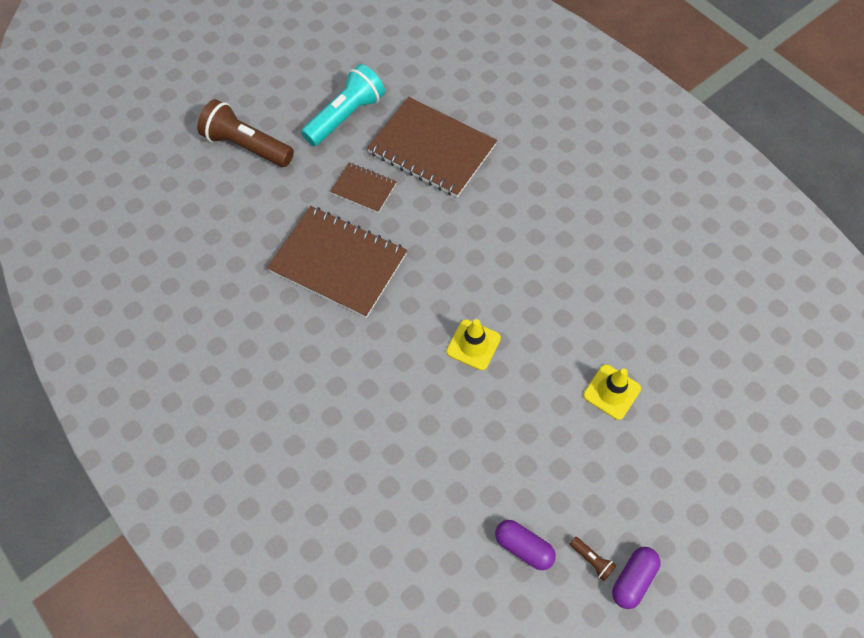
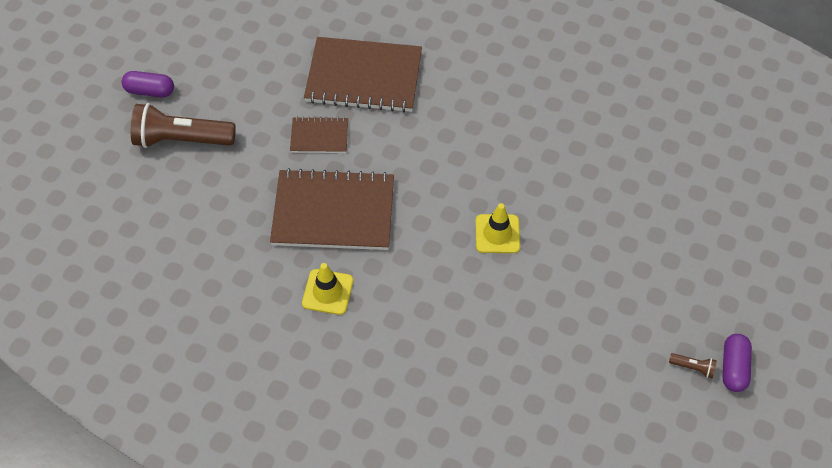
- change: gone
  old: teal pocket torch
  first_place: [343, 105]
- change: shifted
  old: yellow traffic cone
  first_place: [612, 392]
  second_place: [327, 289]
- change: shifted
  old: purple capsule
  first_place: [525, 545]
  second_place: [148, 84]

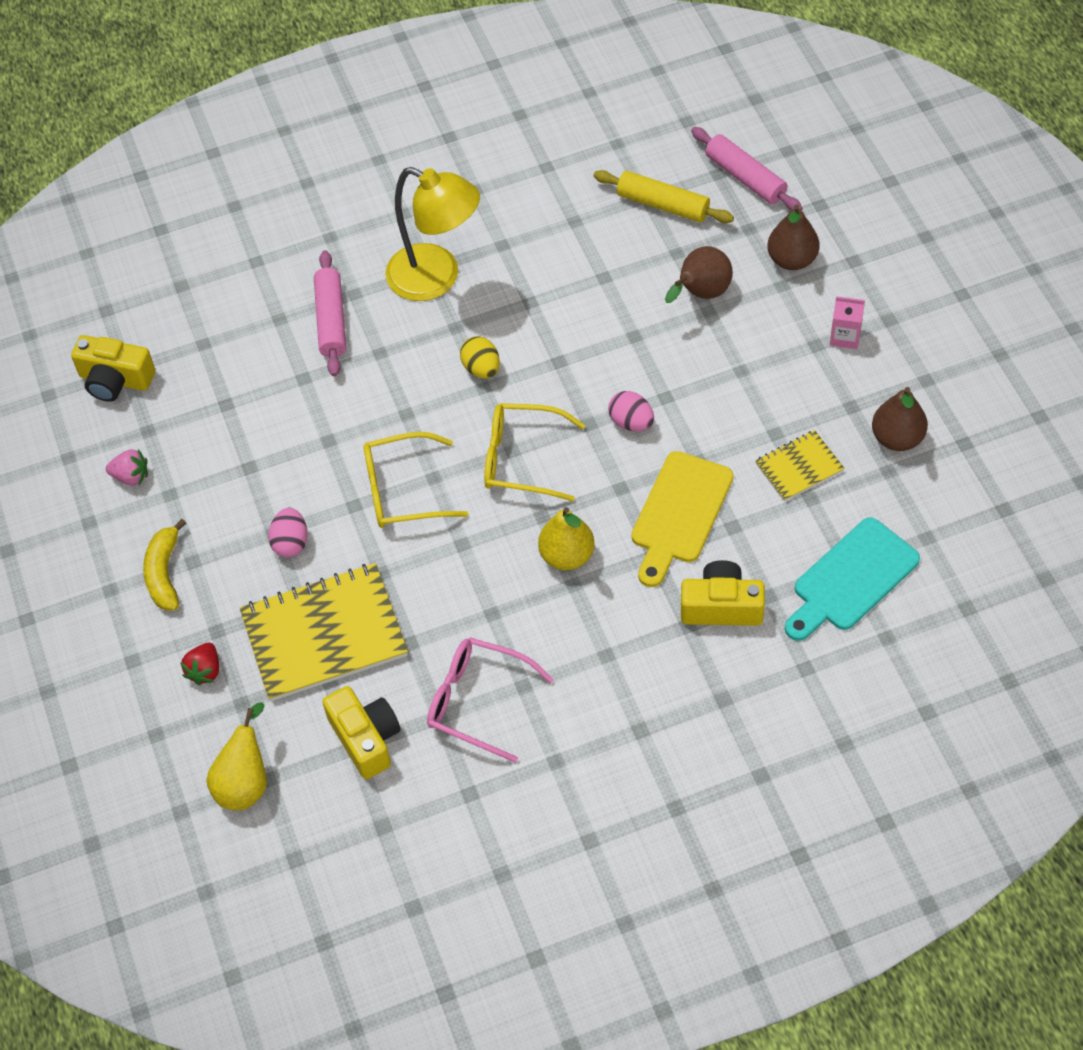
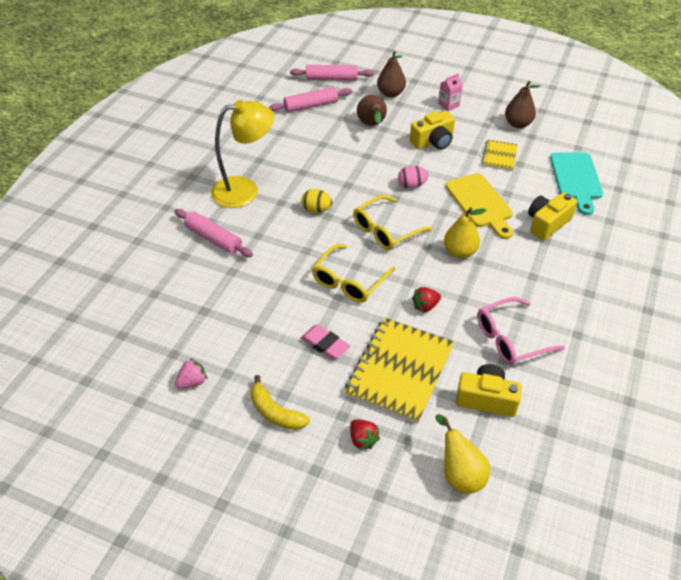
- change: repainted
  old: yellow pastry roller
  new: rosy pastry roller
  first_place: [664, 196]
  second_place: [310, 100]
- change: shifted
  old: yellow photo camera
  first_place: [113, 368]
  second_place: [432, 130]
- change: swapped
  old: rosy egg shape
  new: rosy pencil eraser
  first_place: [288, 532]
  second_place: [326, 342]
- change: new
  new: scarlet berry
  second_place: [426, 299]

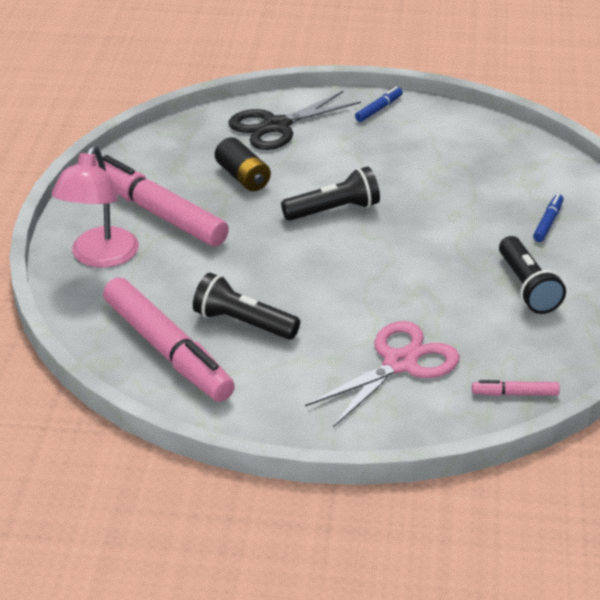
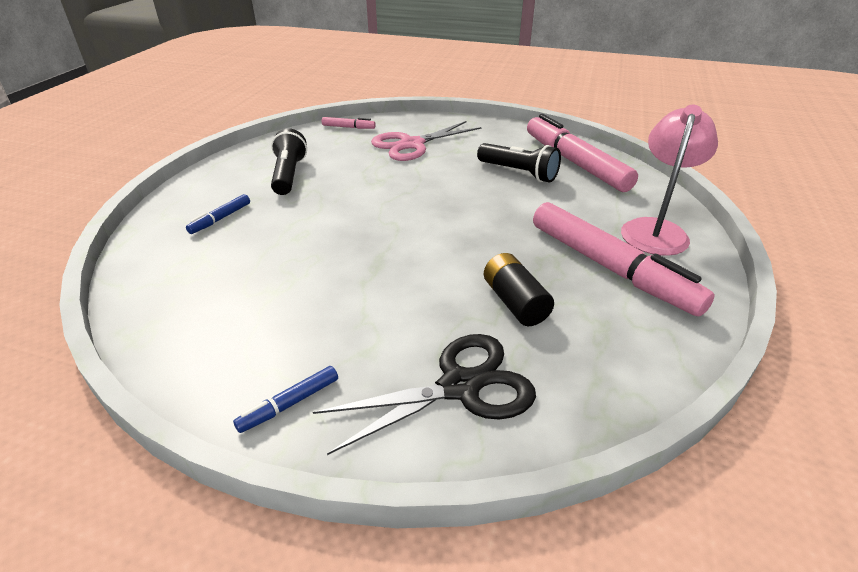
- change: gone
  old: ebony pocket torch
  first_place: [330, 194]

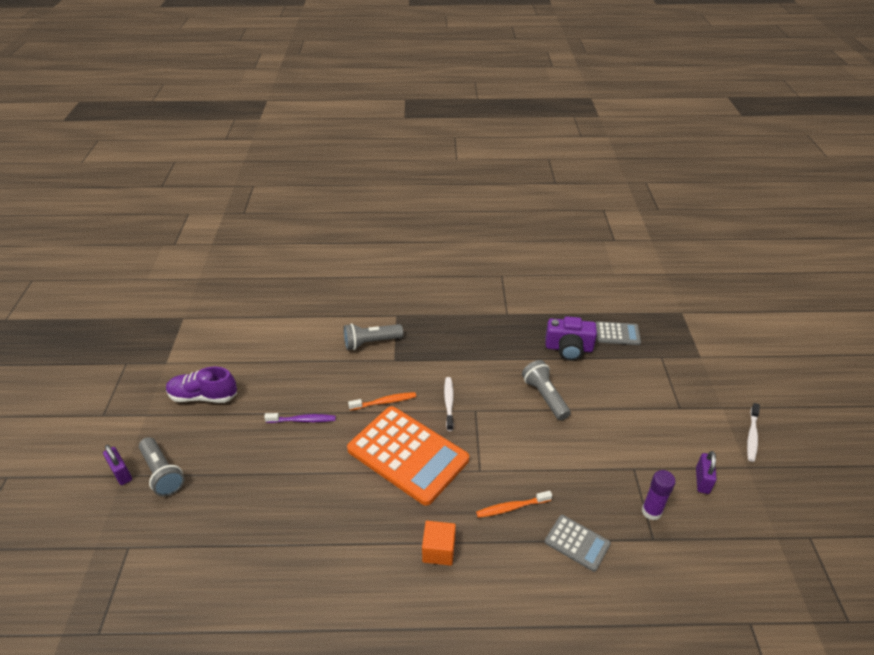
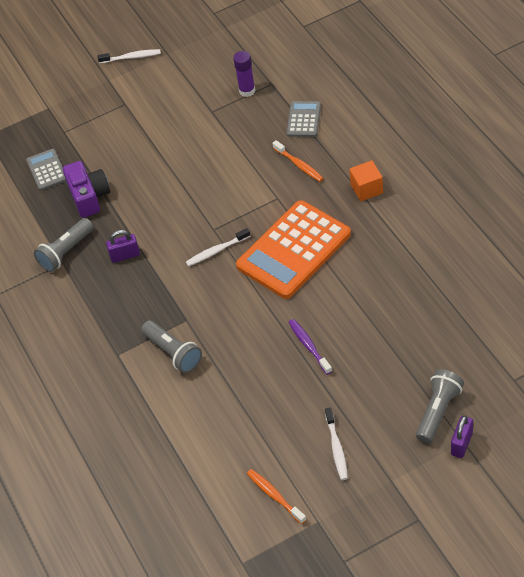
- change: shifted
  old: gray pocket torch
  first_place: [546, 390]
  second_place: [64, 245]
- change: swapped
  old: purple lace-up shoe
  new: white toothbrush
  first_place: [201, 385]
  second_place: [336, 444]
- change: shifted
  old: orange toothbrush
  first_place: [382, 401]
  second_place: [276, 496]
- change: rotated
  old: orange pocket calculator
  first_place: [408, 456]
  second_place: [293, 249]
  degrees: -150
- change: shifted
  old: purple lock
  first_place: [706, 472]
  second_place: [123, 246]

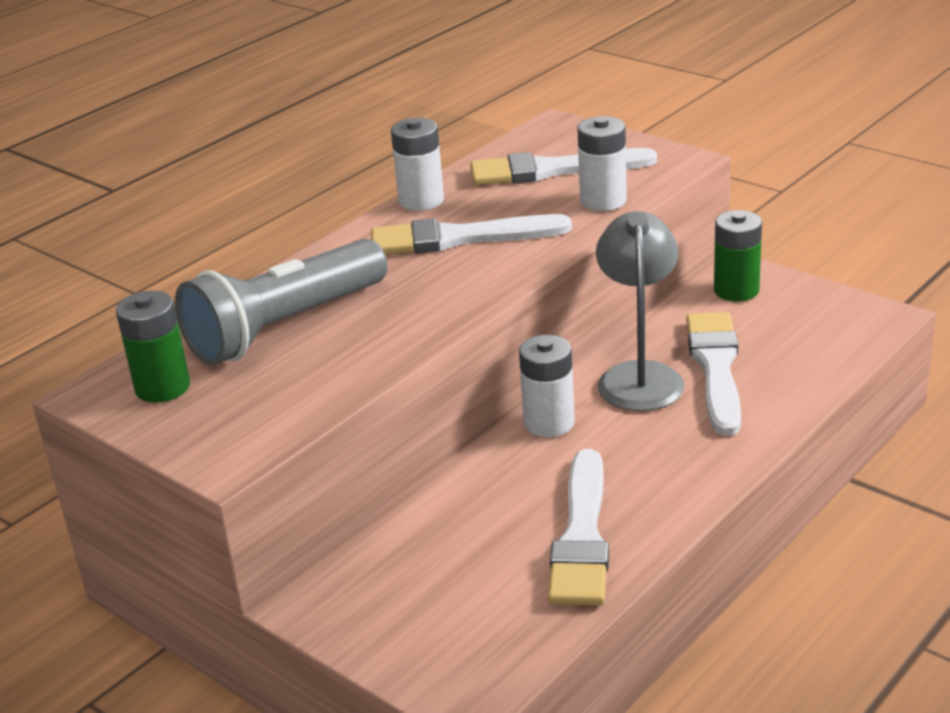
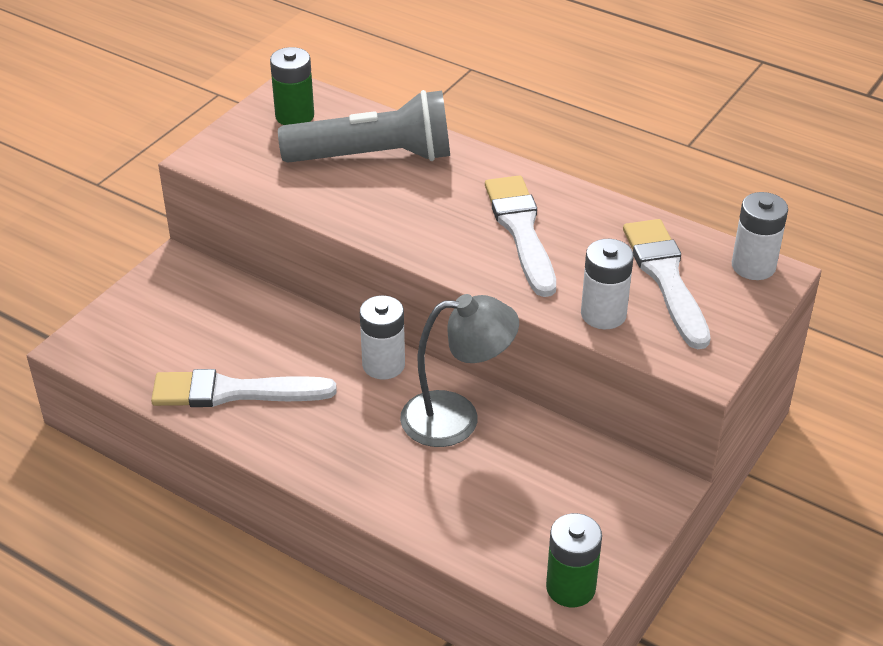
- change: shifted
  old: white AA battery
  first_place: [417, 164]
  second_place: [760, 236]
- change: shifted
  old: leaf-green AA battery
  first_place: [738, 255]
  second_place: [574, 560]
- change: rotated
  old: gray pocket torch
  first_place: [281, 302]
  second_place: [364, 126]
  degrees: 135
- change: gone
  old: white paintbrush
  first_place: [713, 374]

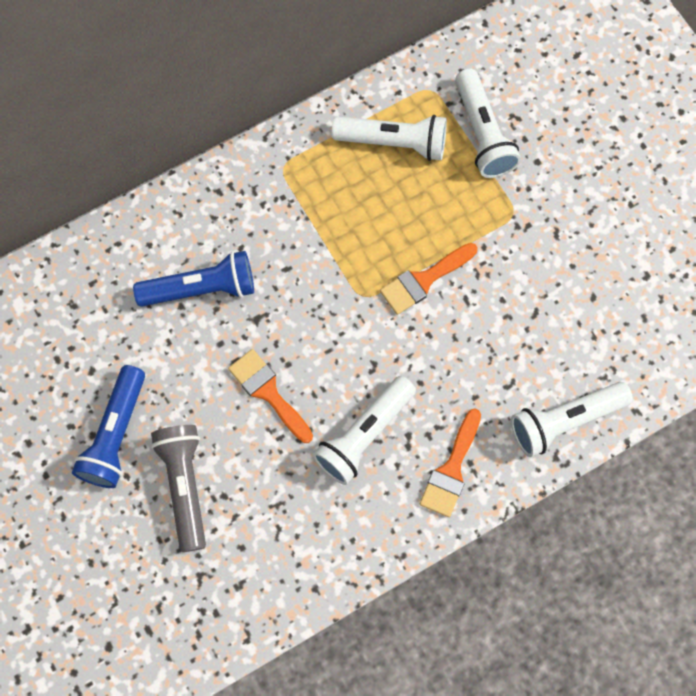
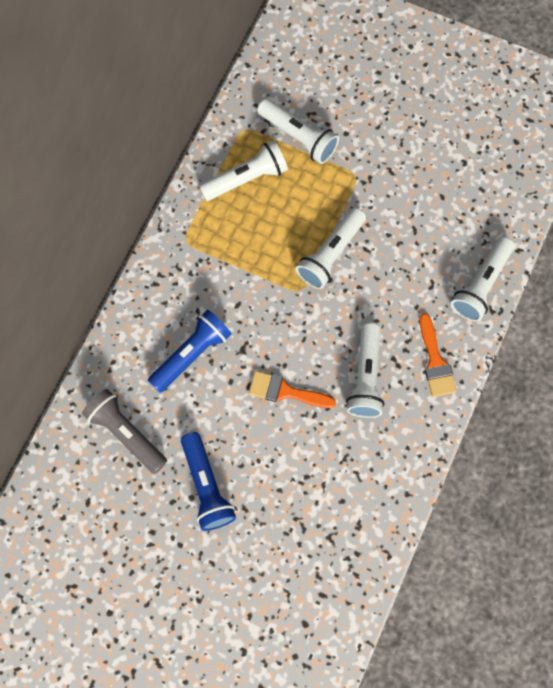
- change: swapped
  old: orange paintbrush
  new: white pocket torch
  first_place: [429, 279]
  second_place: [331, 248]
- change: shifted
  old: gray pocket torch
  first_place: [178, 488]
  second_place: [124, 431]

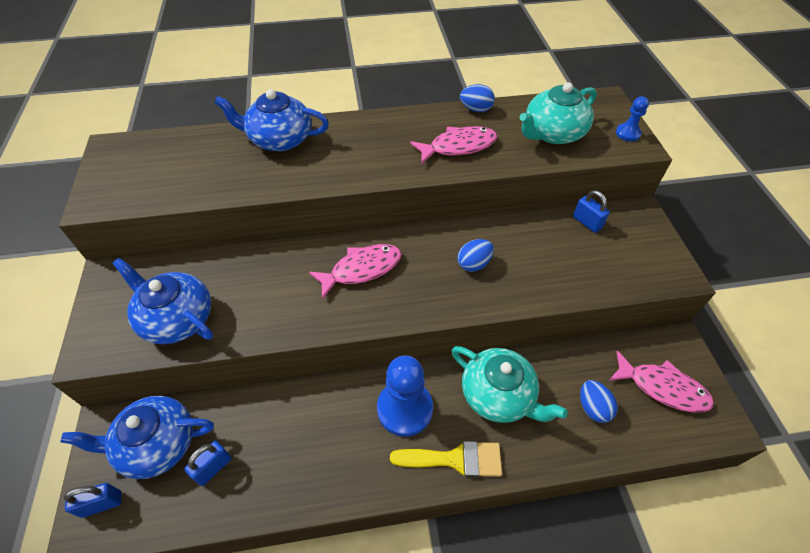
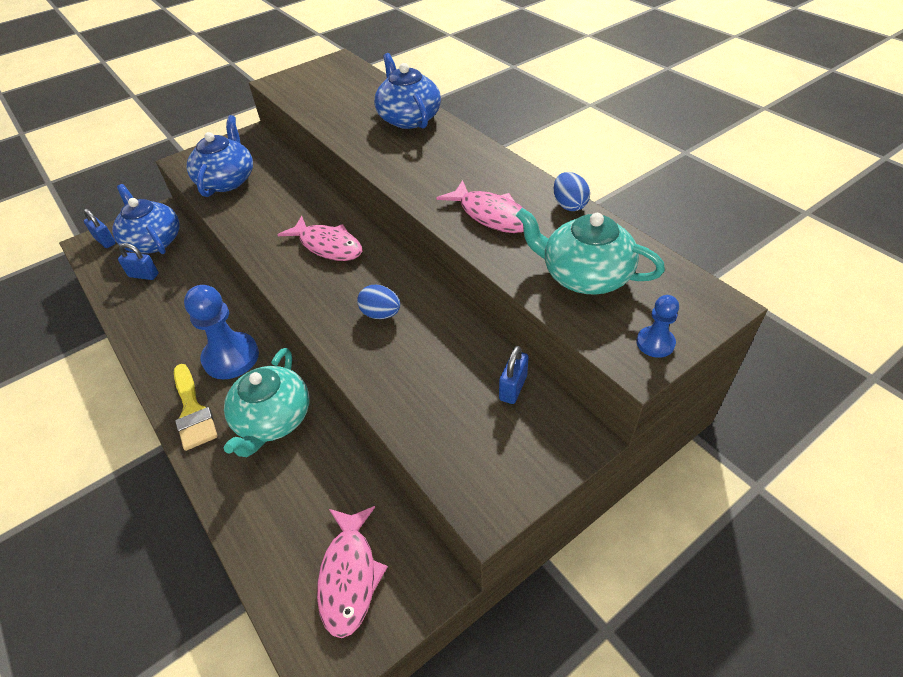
- change: gone
  old: blue egg shape
  first_place: [599, 401]

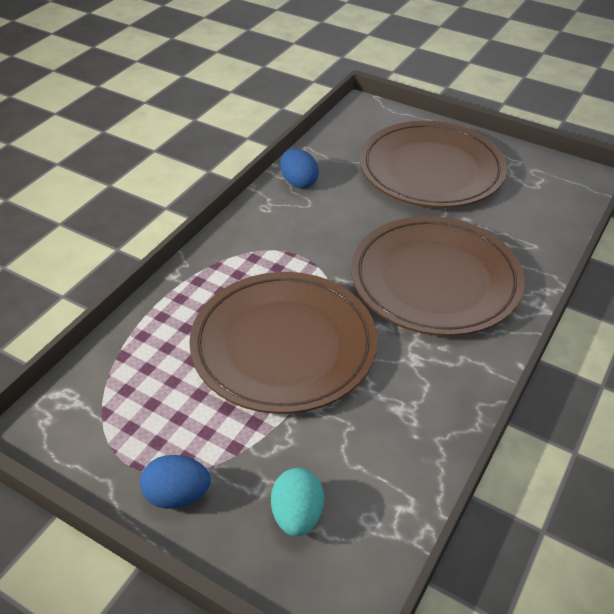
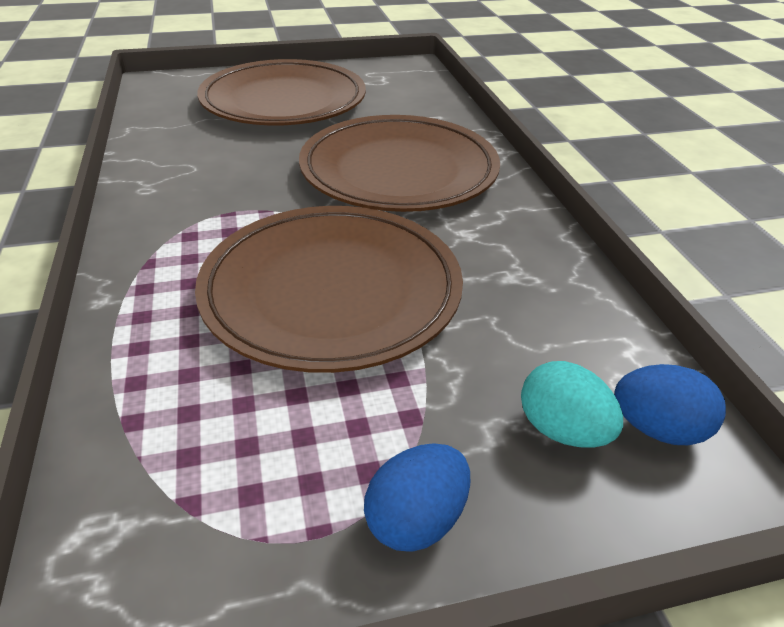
- change: shifted
  old: blue egg shape
  first_place: [299, 169]
  second_place: [670, 404]

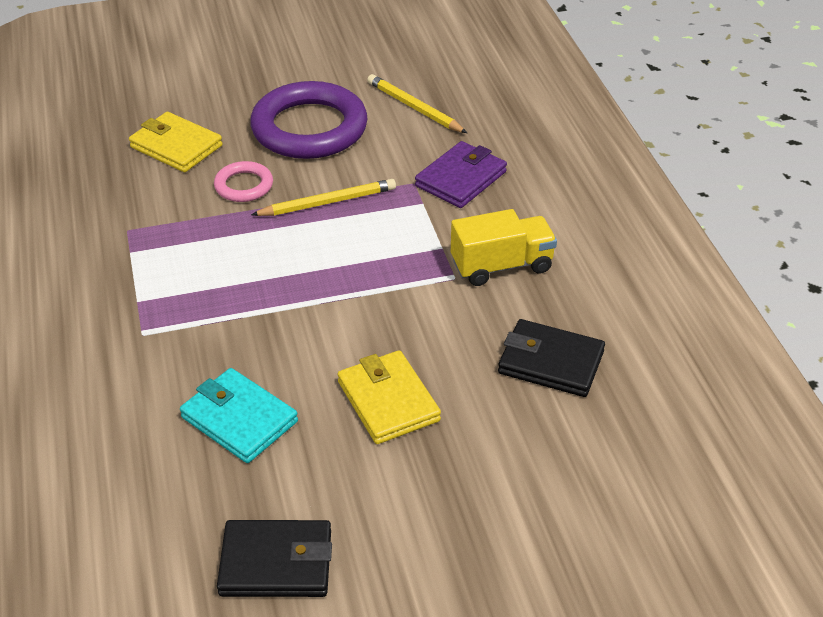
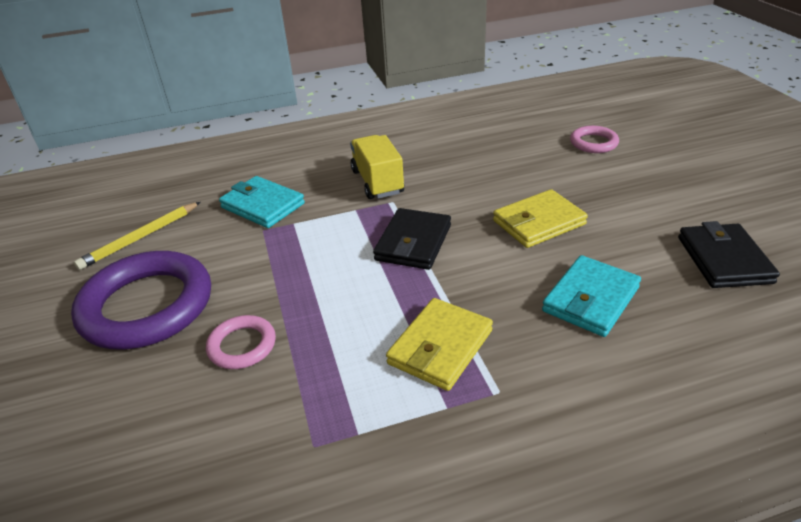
- change: shifted
  old: yellow card wallet
  first_place: [176, 142]
  second_place: [439, 344]
- change: repainted
  old: purple card wallet
  new: teal card wallet
  first_place: [461, 174]
  second_place: [262, 202]
- change: gone
  old: yellow pencil
  first_place: [323, 197]
- change: shifted
  old: ebony card wallet
  first_place: [551, 358]
  second_place: [412, 239]
- change: new
  new: rosy torus
  second_place: [594, 139]

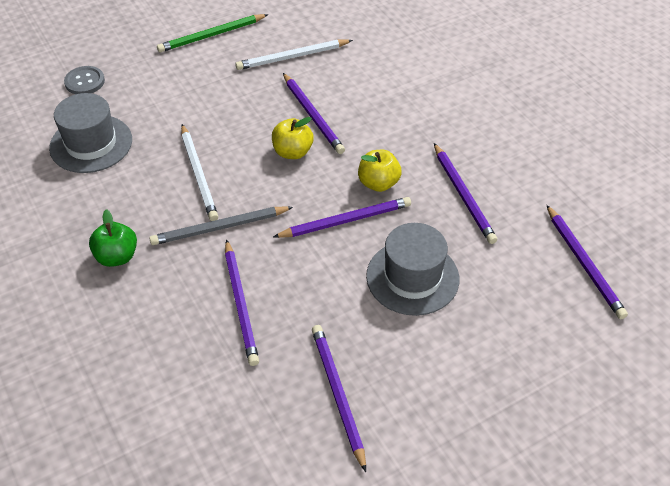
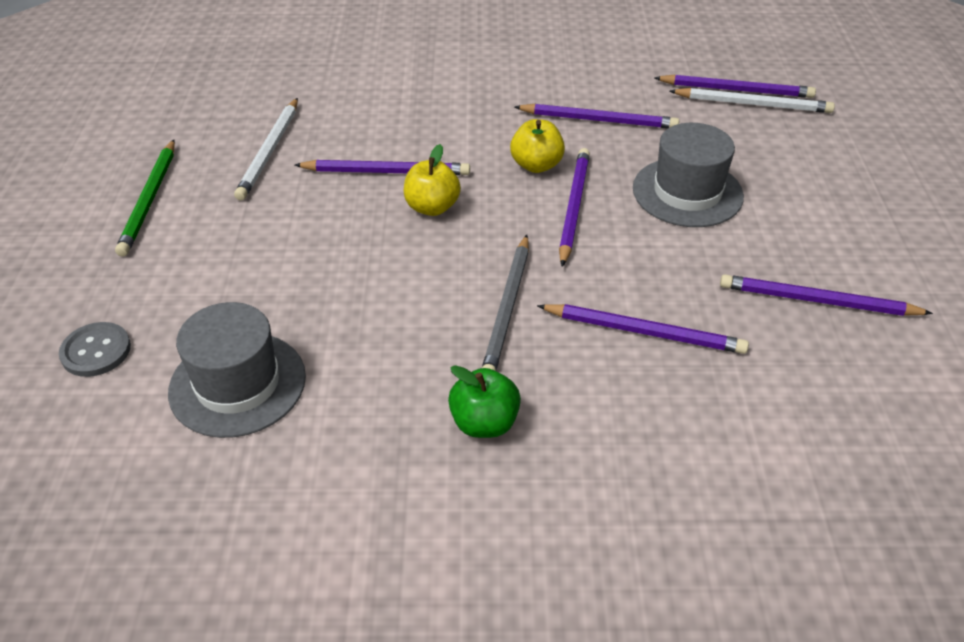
- change: shifted
  old: white pencil
  first_place: [199, 172]
  second_place: [752, 100]

